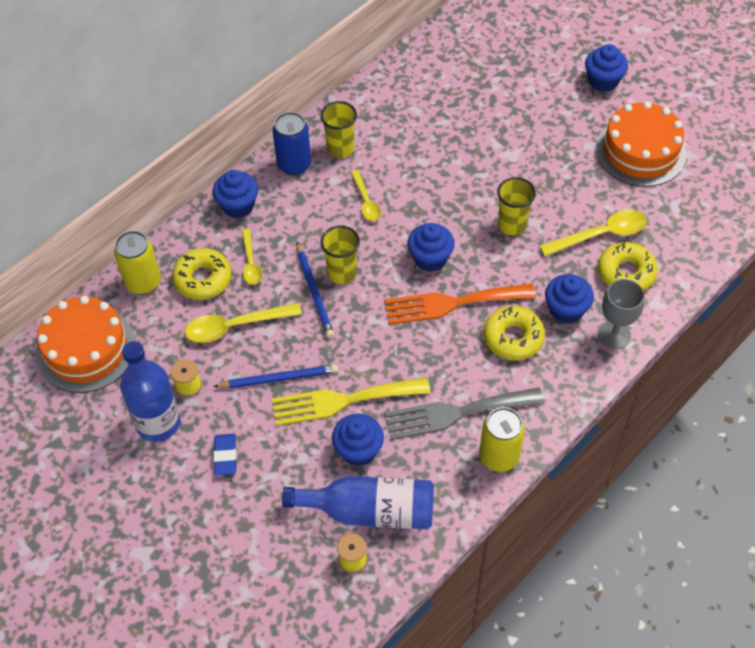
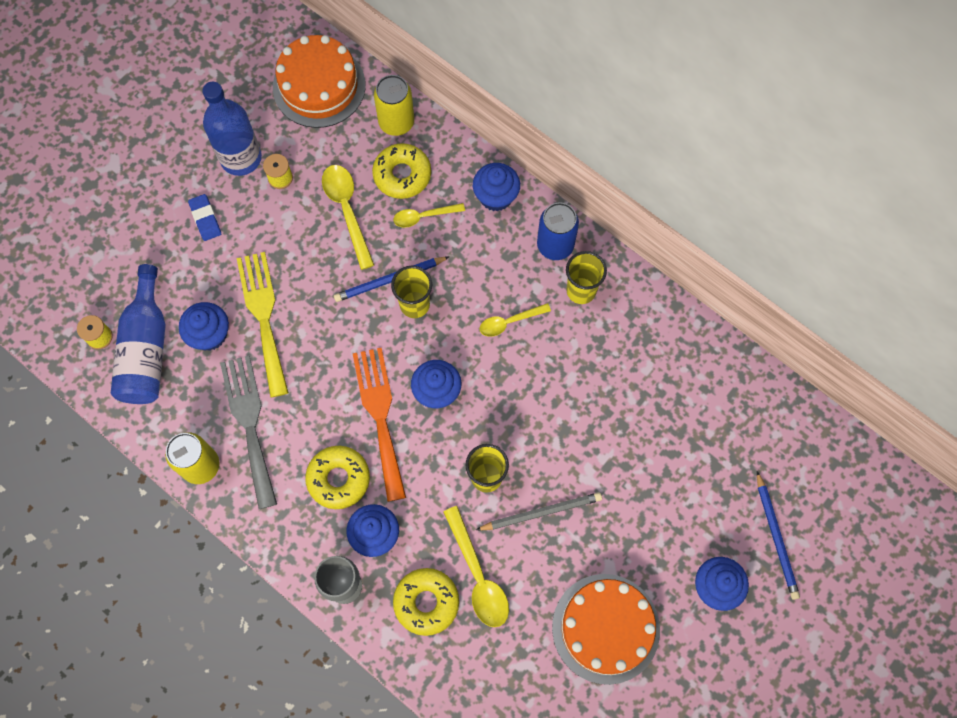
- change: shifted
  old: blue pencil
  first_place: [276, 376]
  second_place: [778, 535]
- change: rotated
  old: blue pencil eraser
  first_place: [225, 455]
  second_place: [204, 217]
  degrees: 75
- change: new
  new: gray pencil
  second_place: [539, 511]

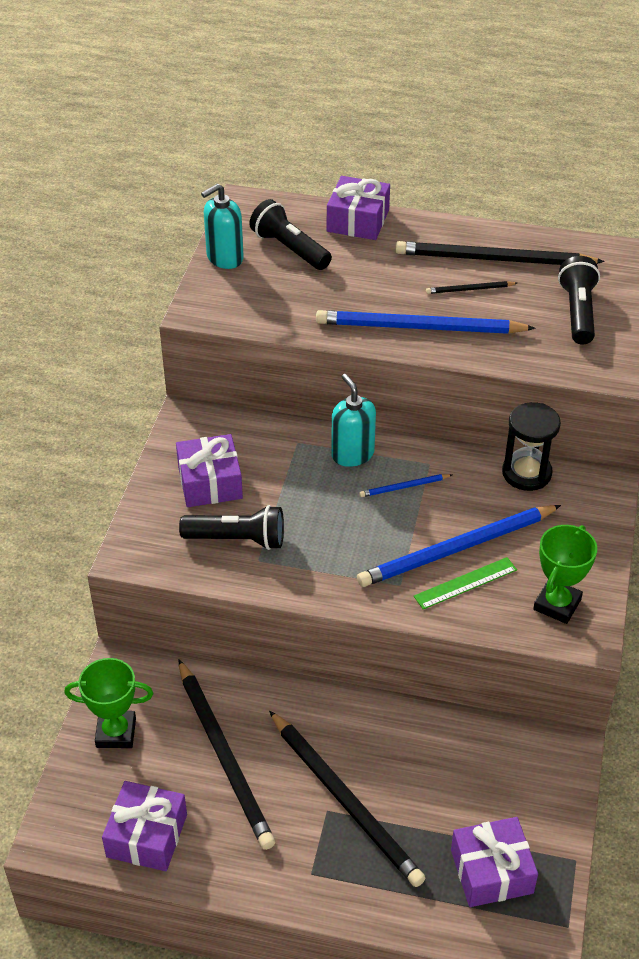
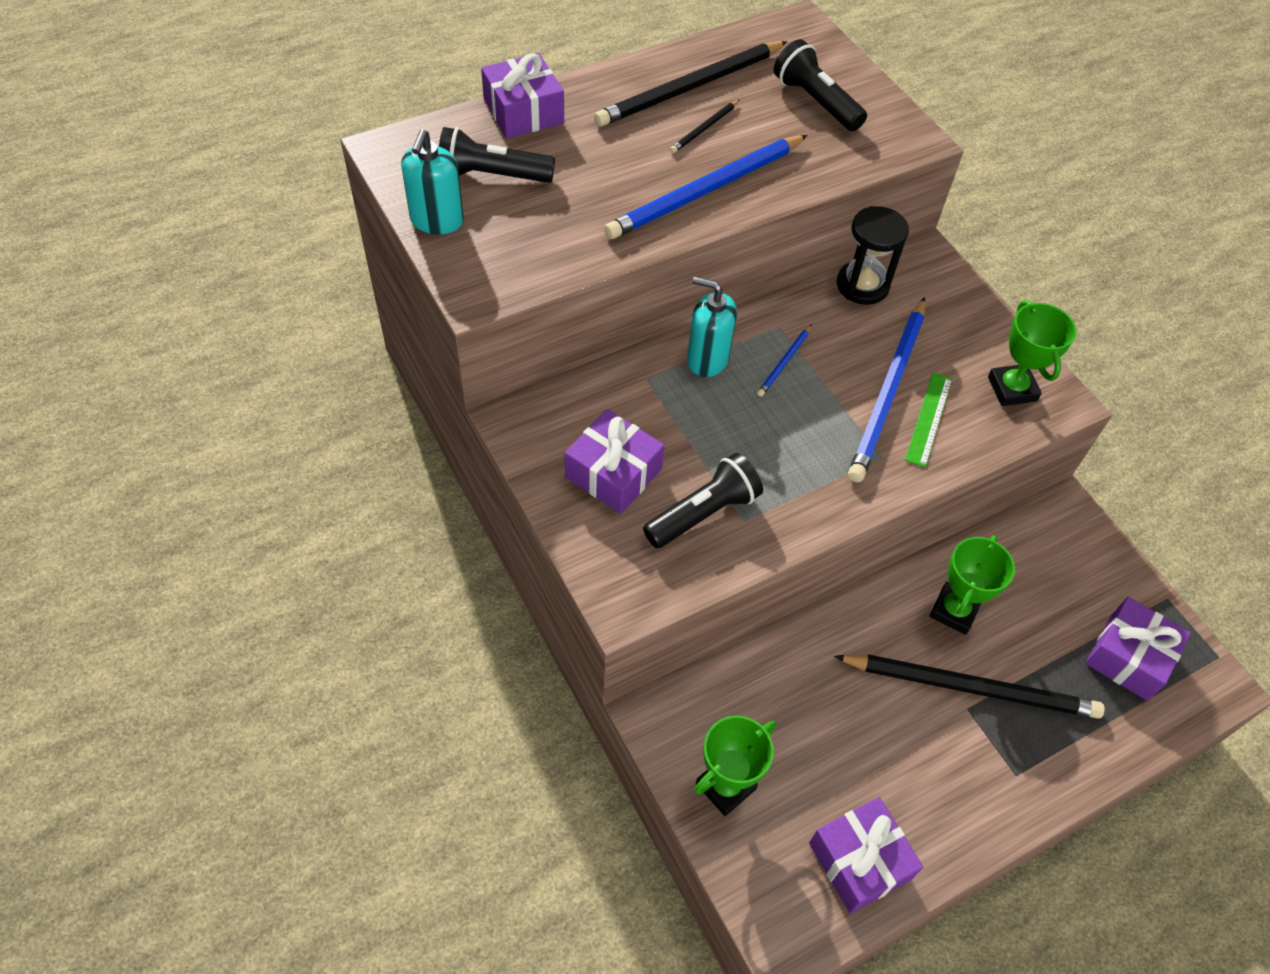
- change: gone
  old: ebony pencil
  first_place: [226, 754]
- change: new
  new: leaf-green trophy
  second_place: [972, 585]

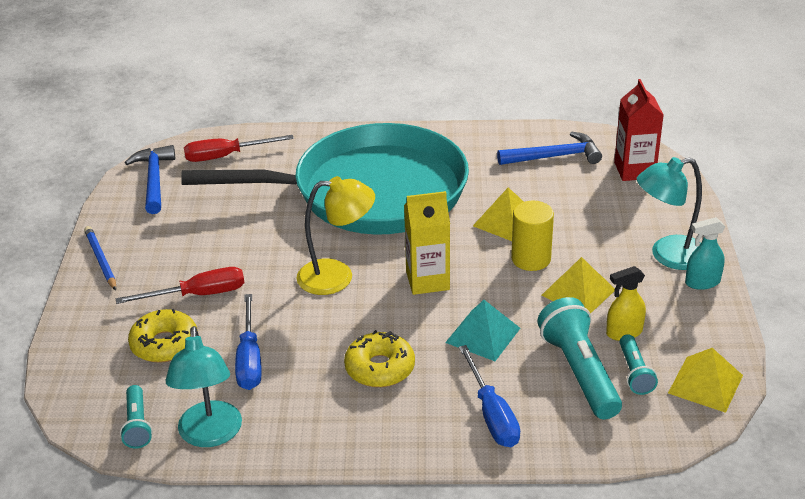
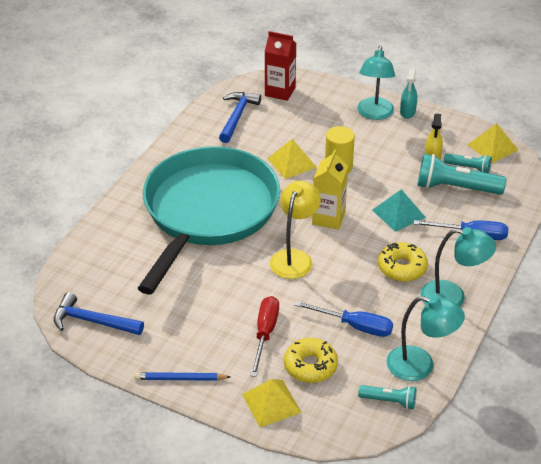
- change: gone
  old: scarlet flat screwdriver
  first_place: [239, 148]
- change: shifted
  old: yellow pyramid shape
  first_place: [578, 285]
  second_place: [272, 403]
- change: new
  new: teal desk lamp
  second_place: [458, 267]

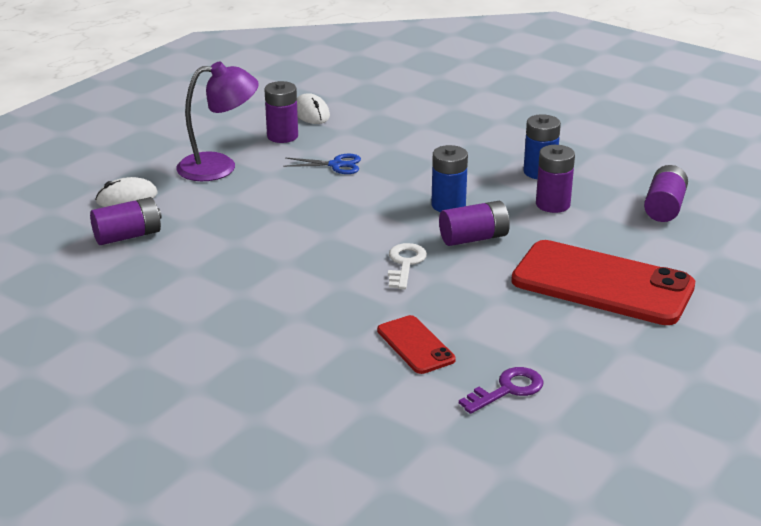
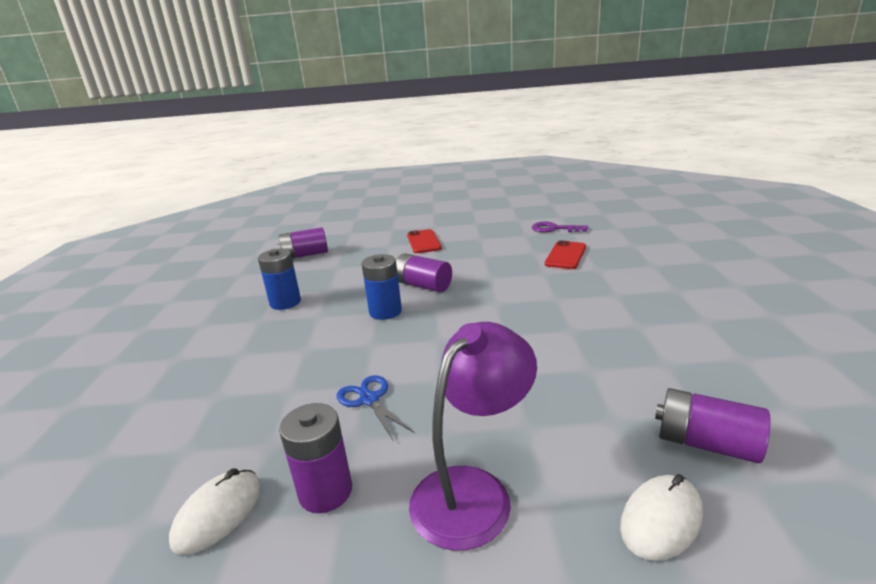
- change: rotated
  old: purple desk lamp
  first_place: [217, 121]
  second_place: [473, 436]
  degrees: 90
- change: gone
  old: purple AA battery
  first_place: [555, 179]
- change: rotated
  old: white mouse
  first_place: [126, 192]
  second_place: [661, 517]
  degrees: -75
- change: scaled
  old: scarlet phone
  first_place: [603, 282]
  second_place: [424, 241]
  factor: 0.48
- change: gone
  old: white key
  first_place: [407, 266]

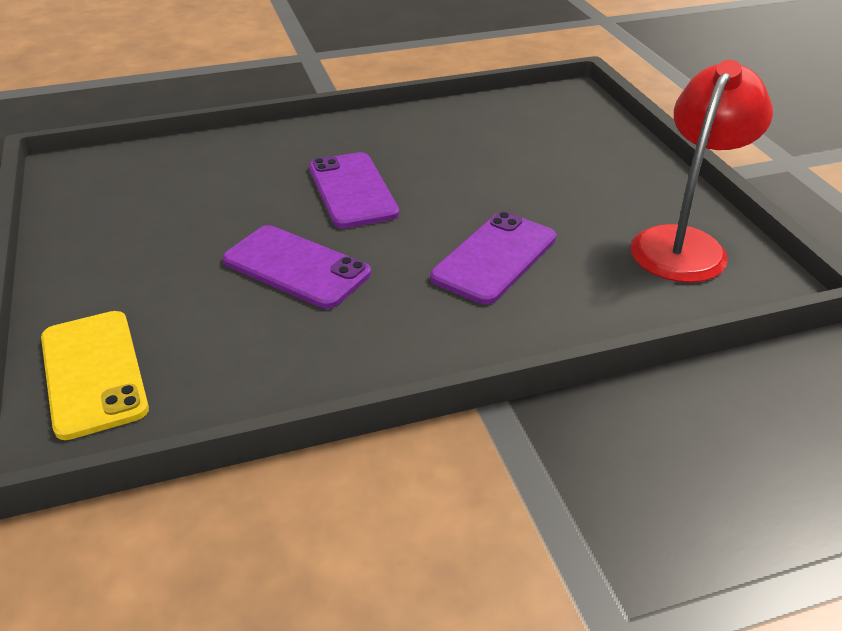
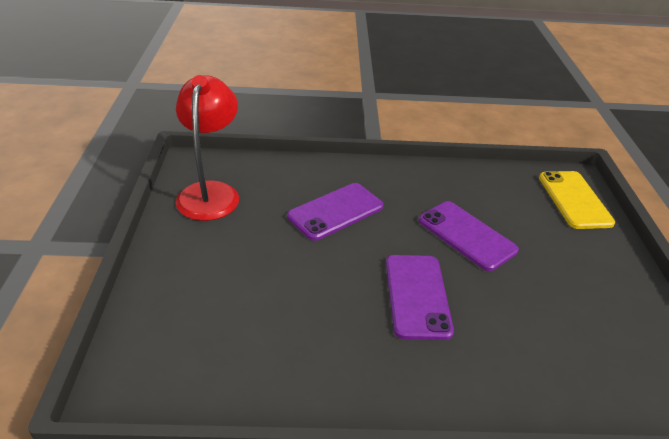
- change: rotated
  old: scarlet desk lamp
  first_place: [702, 171]
  second_place: [207, 148]
  degrees: 135

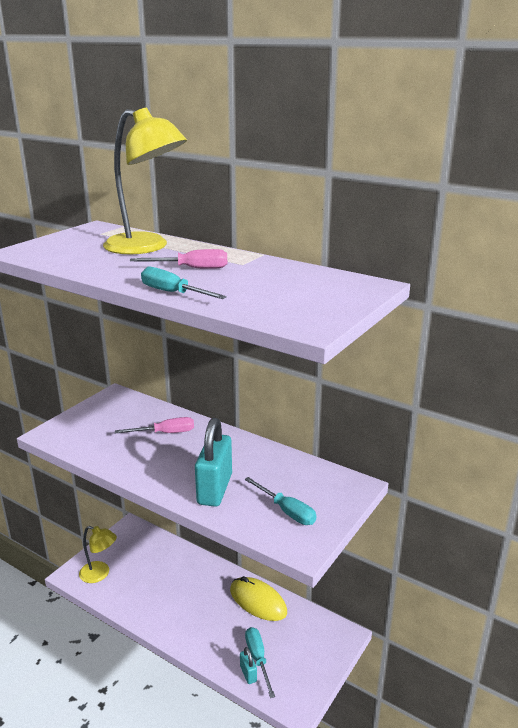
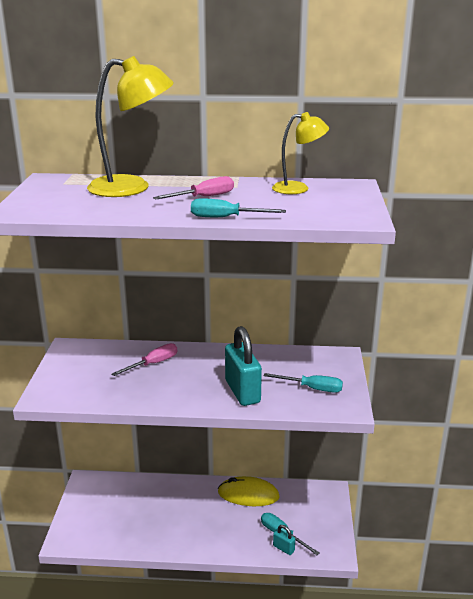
- change: shifted
  old: yellow desk lamp
  first_place: [98, 554]
  second_place: [300, 153]

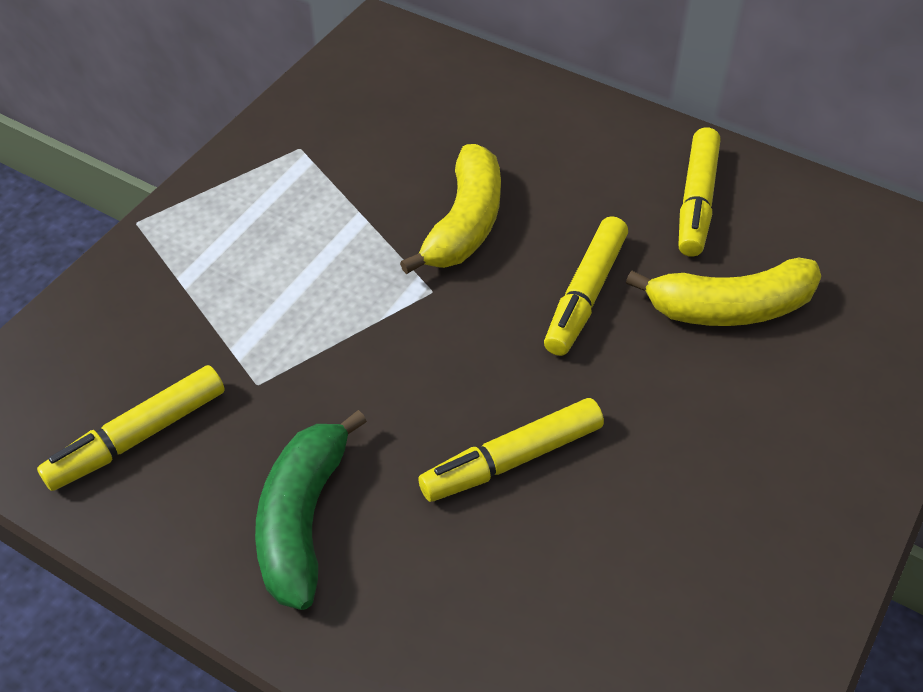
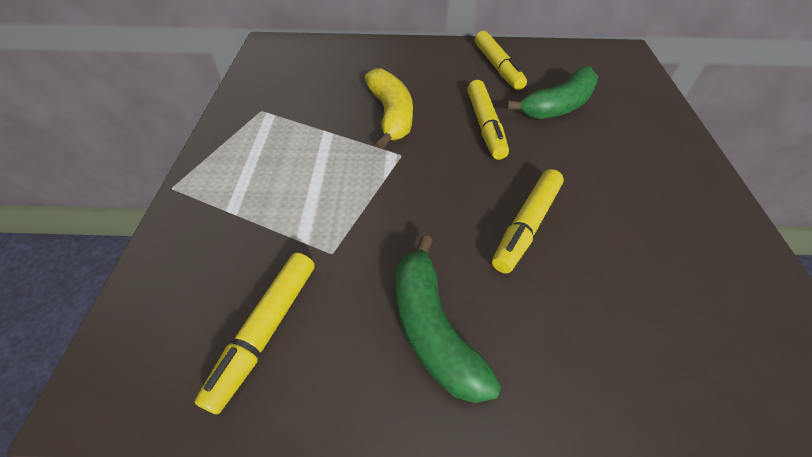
- change: repainted
  old: yellow banana fruit
  new: leaf-green banana fruit
  first_place: [723, 292]
  second_place: [552, 92]

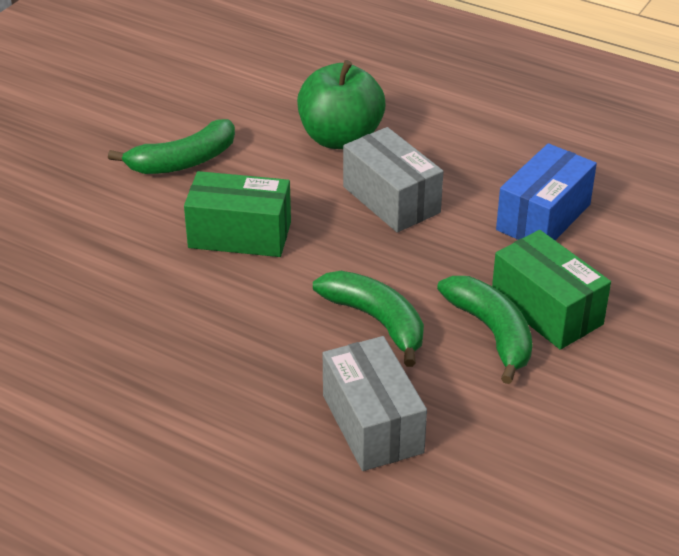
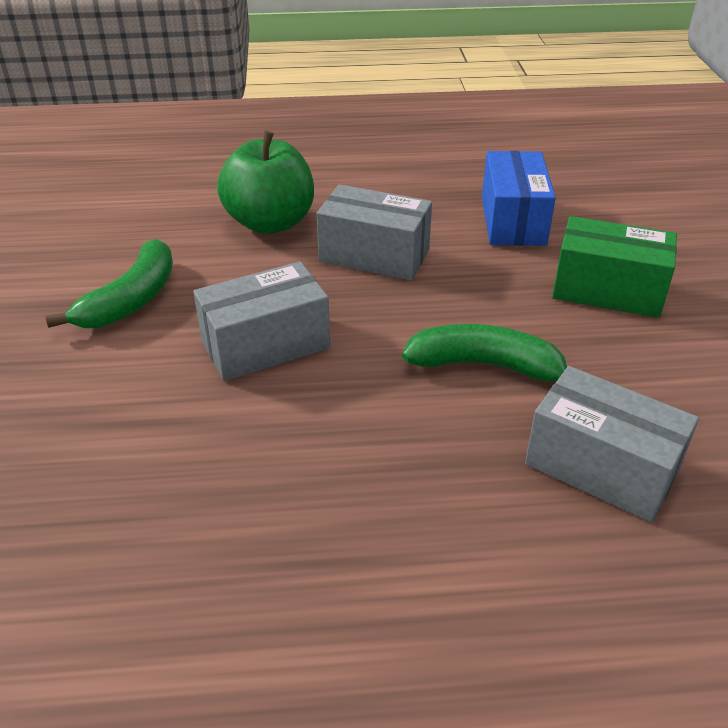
- change: repainted
  old: leaf-green box
  new: gray box
  first_place: [237, 214]
  second_place: [261, 321]
- change: gone
  old: leaf-green banana fruit
  first_place: [485, 330]

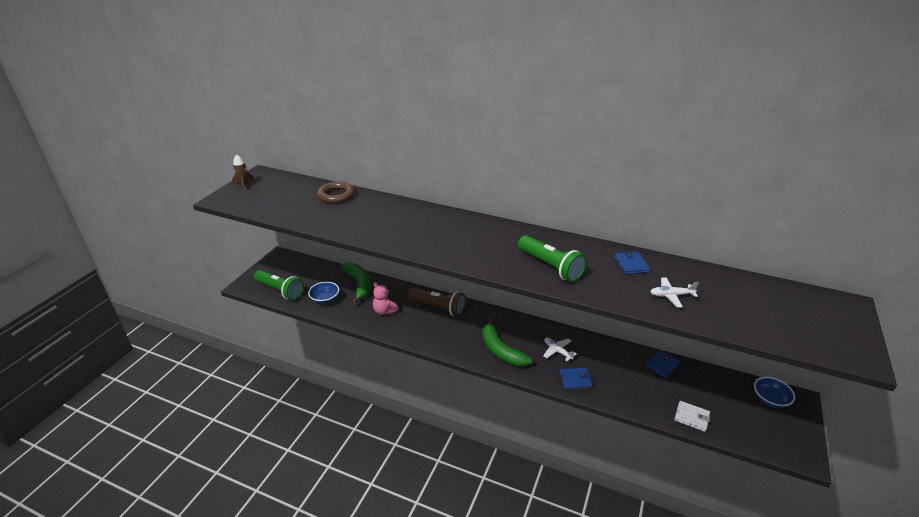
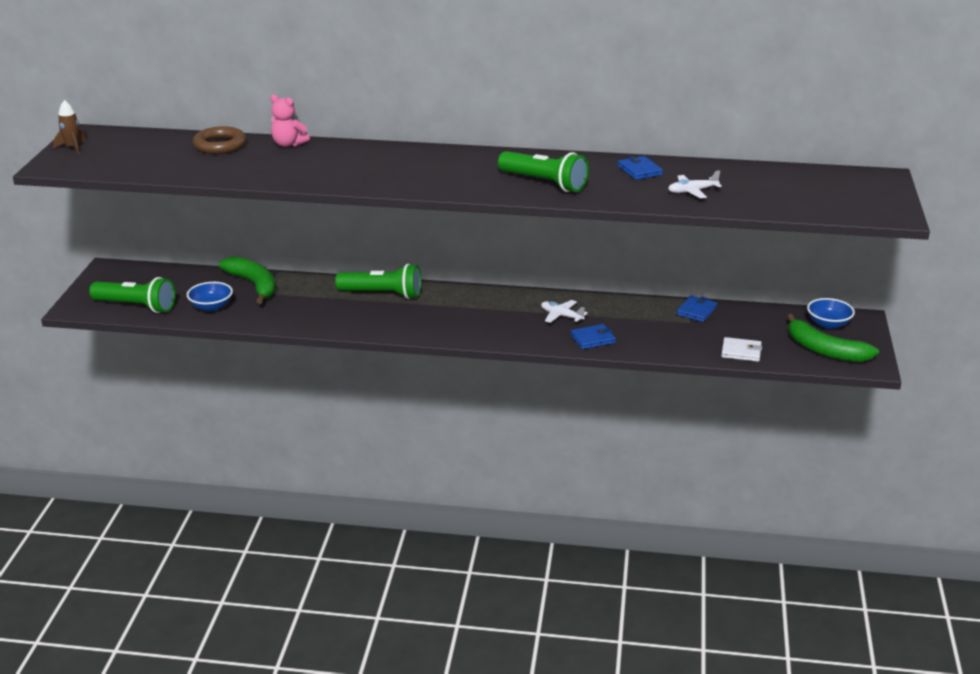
- change: shifted
  old: rosy teddy bear
  first_place: [386, 298]
  second_place: [290, 121]
- change: repainted
  old: brown pocket torch
  new: leaf-green pocket torch
  first_place: [437, 302]
  second_place: [378, 281]
- change: shifted
  old: leaf-green banana fruit
  first_place: [507, 342]
  second_place: [833, 338]

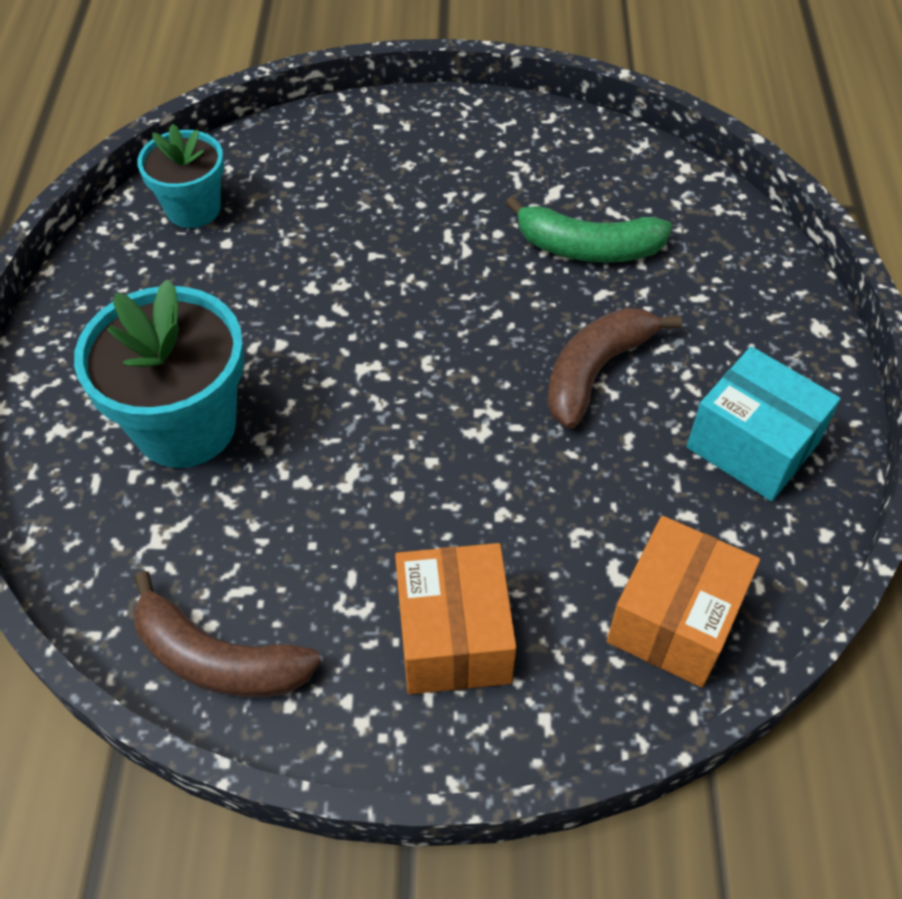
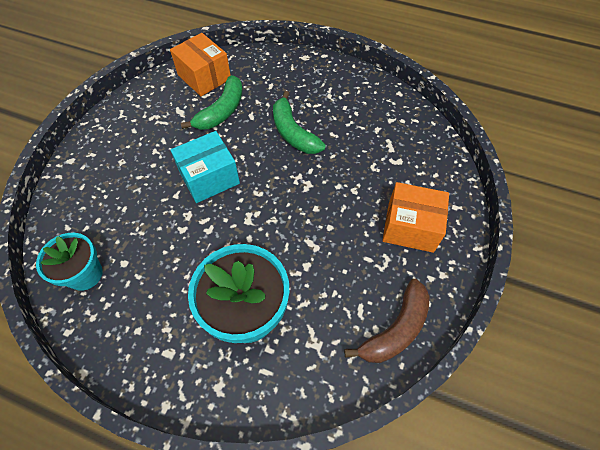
- change: repainted
  old: brown banana fruit
  new: leaf-green banana fruit
  first_place: [614, 368]
  second_place: [299, 122]
- change: shifted
  old: teal box
  first_place: [763, 423]
  second_place: [205, 167]
- change: shifted
  old: orange box
  first_place: [683, 601]
  second_place: [200, 64]

